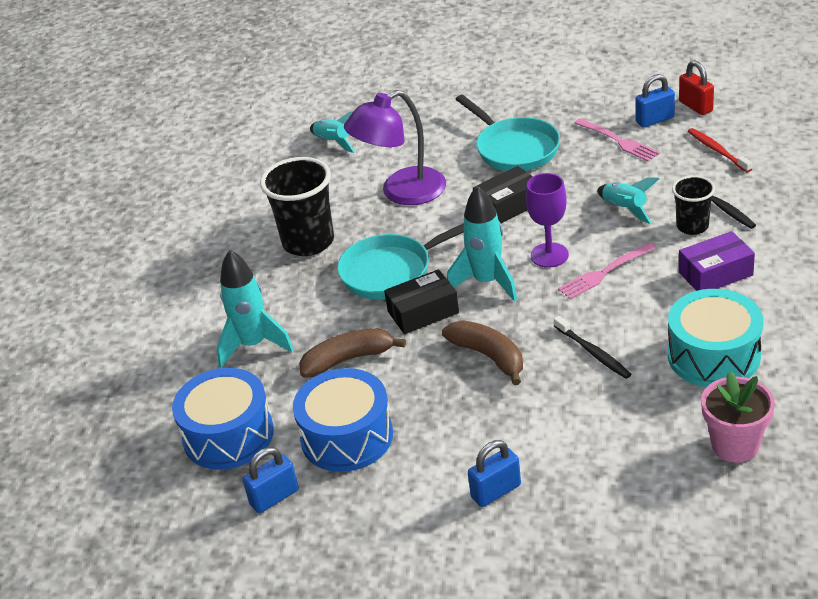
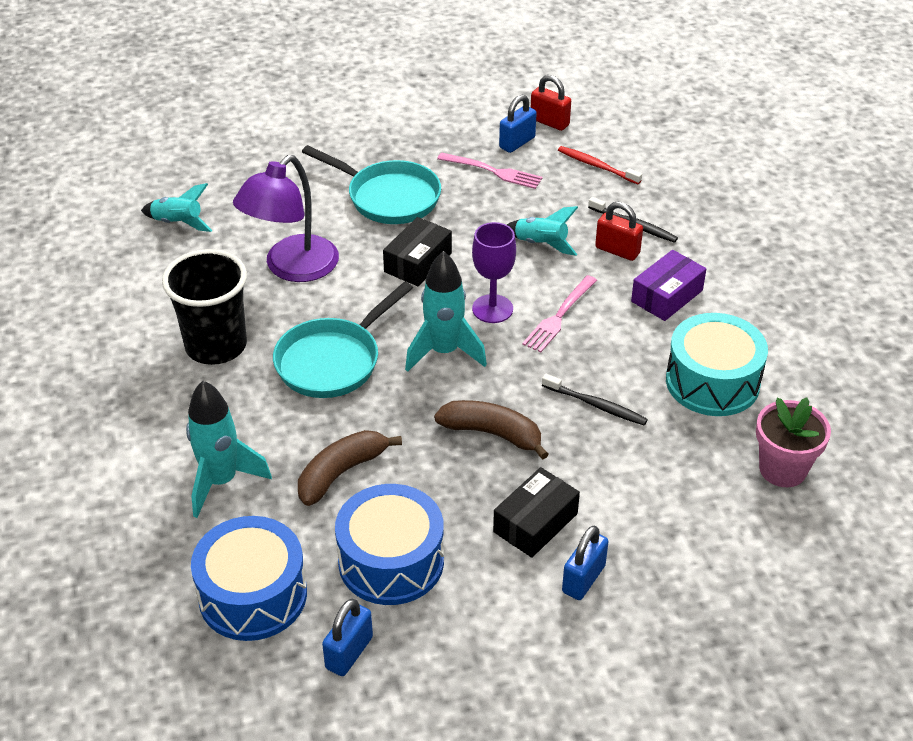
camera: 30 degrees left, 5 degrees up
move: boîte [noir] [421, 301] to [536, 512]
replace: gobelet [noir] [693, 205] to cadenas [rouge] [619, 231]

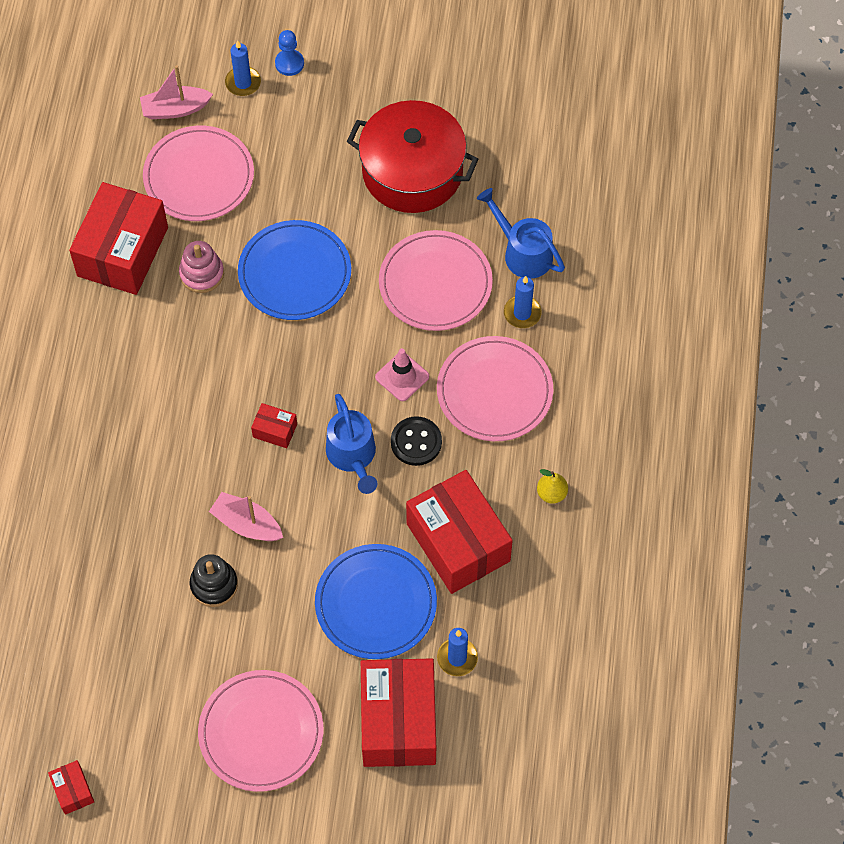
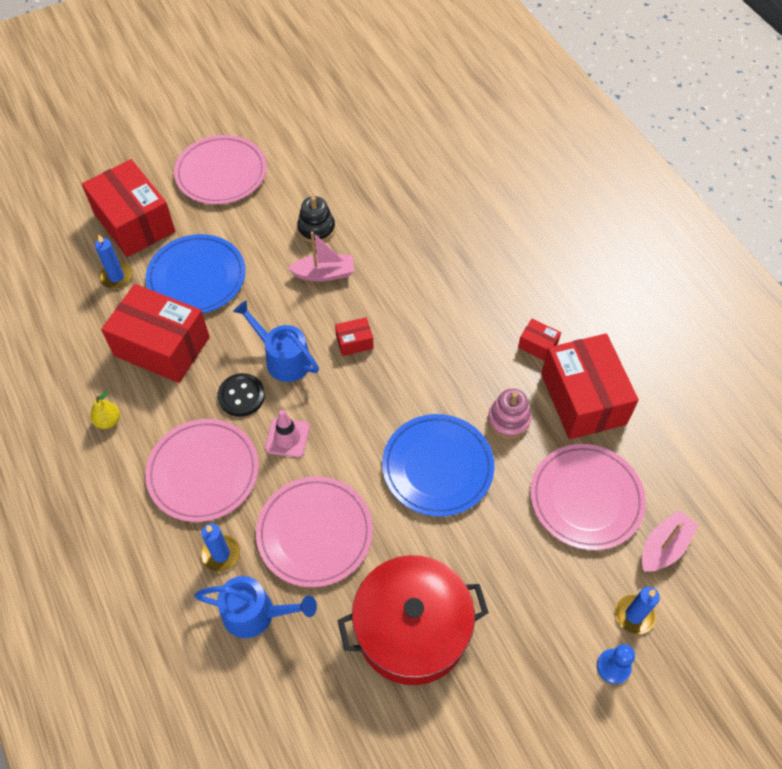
camera: 145 degrees right, 5 degrees down
move: boîte [rouge] [71, 787] to [539, 340]

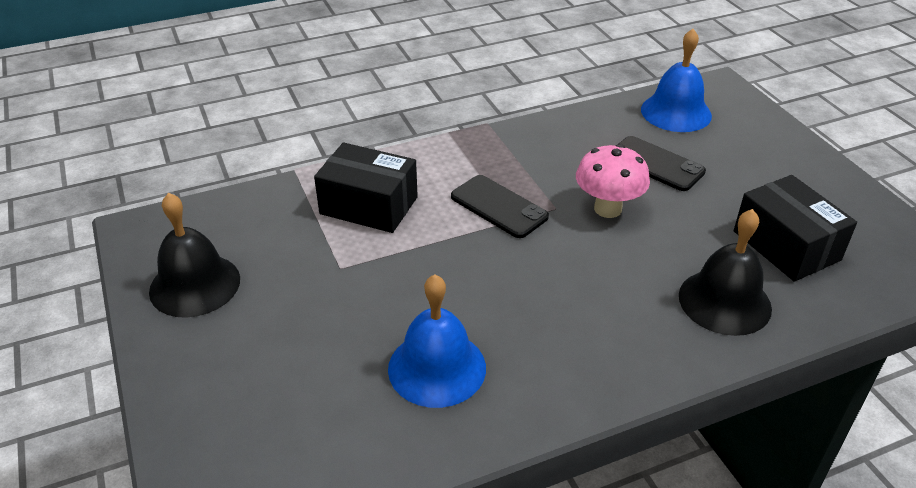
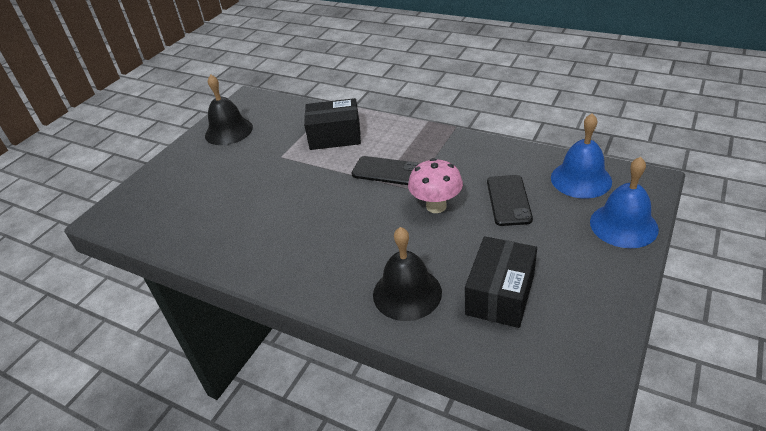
camera: 55 degrees right, 0 degrees up
move: cloche [bleu] [437, 341] to [624, 202]
rotate: boîte [noir] [366, 188] = [332, 124] 75 degrees counterclockwise; téléphone [noir] [500, 206] = [385, 170] 75 degrees counterclockwise

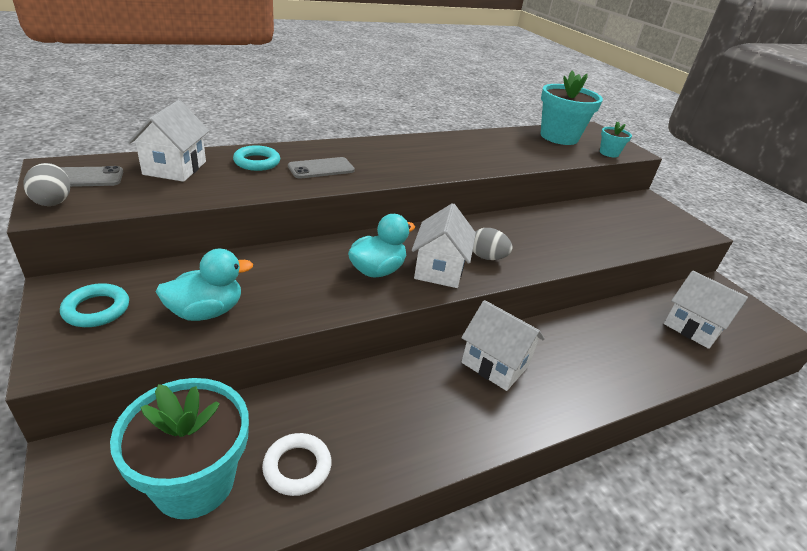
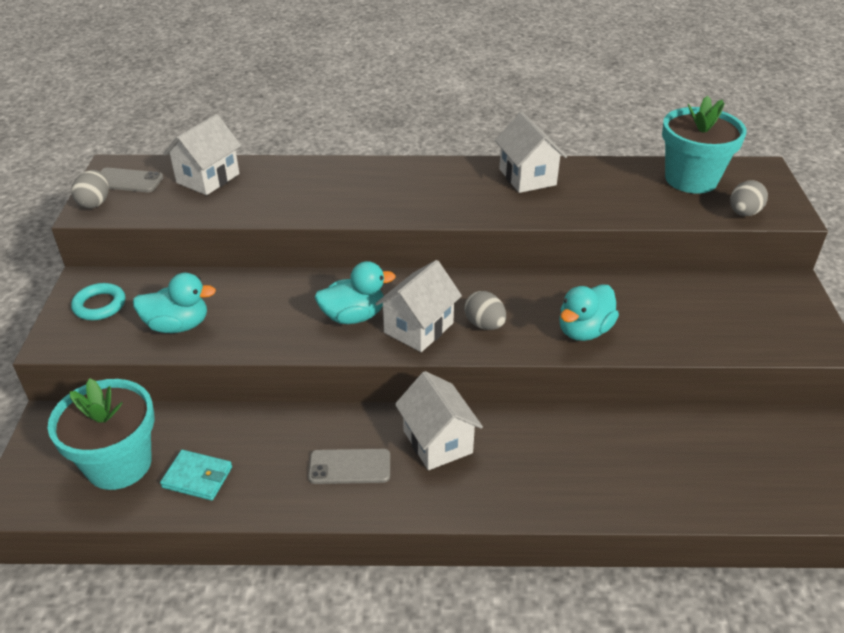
camera: 30 degrees right, 5 degrees up
delete: anneau [turquoise] [256, 158]
insert: canard [turquoise] [589, 312]
move: téléphone [gris] [321, 168] to [349, 466]; maison [blanc] [706, 309] to [531, 152]
replace: anneau [blanc] [296, 464] to portefeuille [turquoise] [196, 475]; pot de fleurs [turquoise] [616, 140] to œuf [gris] [749, 198]

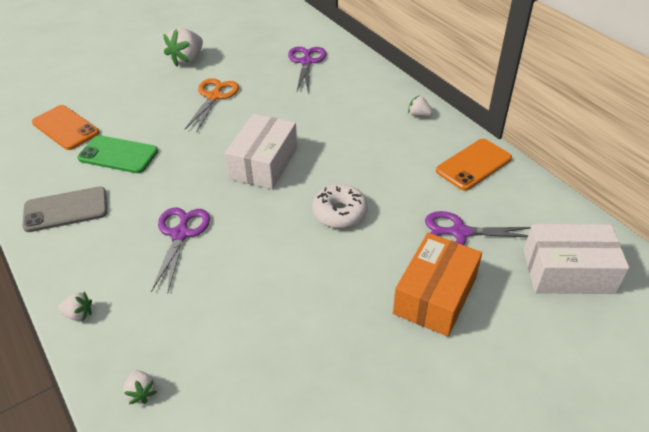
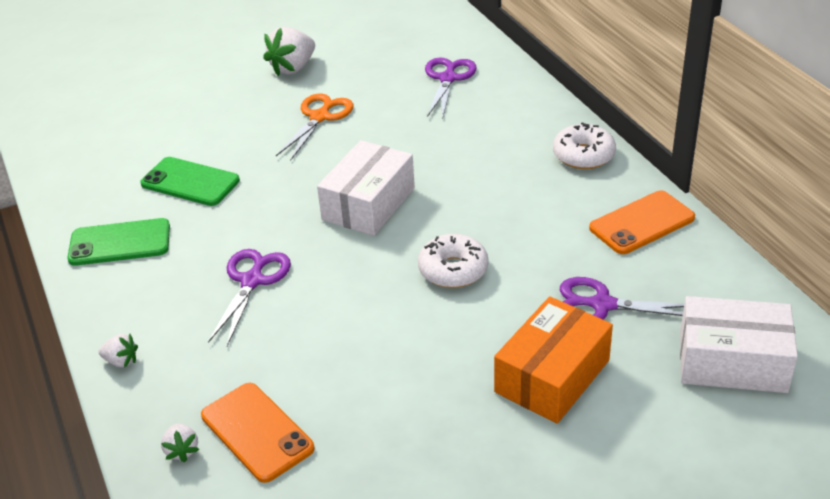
camera: 10 degrees right, 5 degrees down
move: téléphone [orange] [65, 127] to [257, 433]
replace: fraise [blanc] [420, 106] to beignet [blanc] [584, 145]
recolor: téléphone [gris] [64, 209] to téléphone [vert] [118, 242]

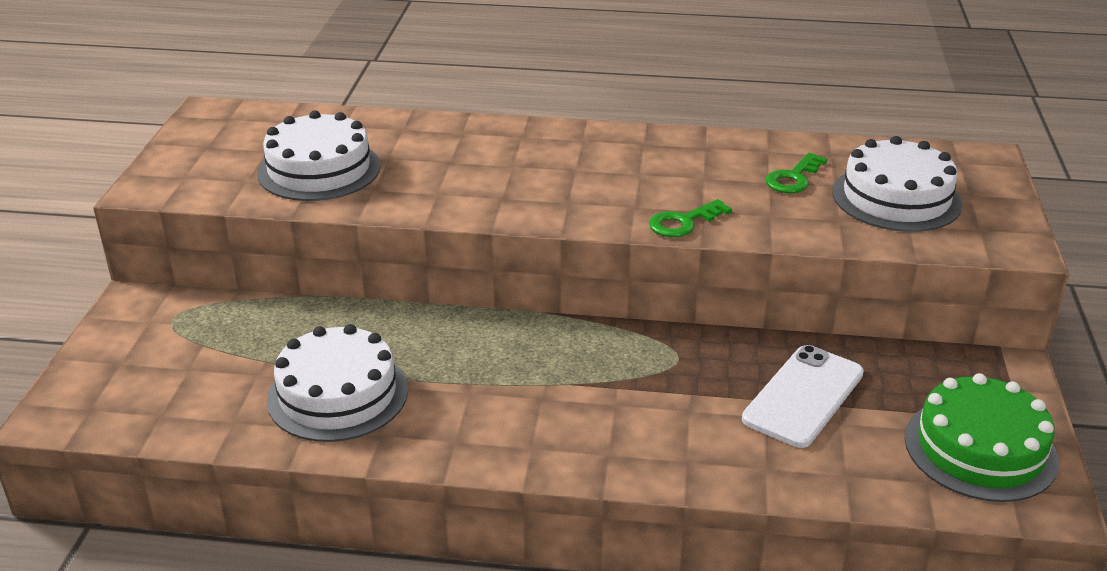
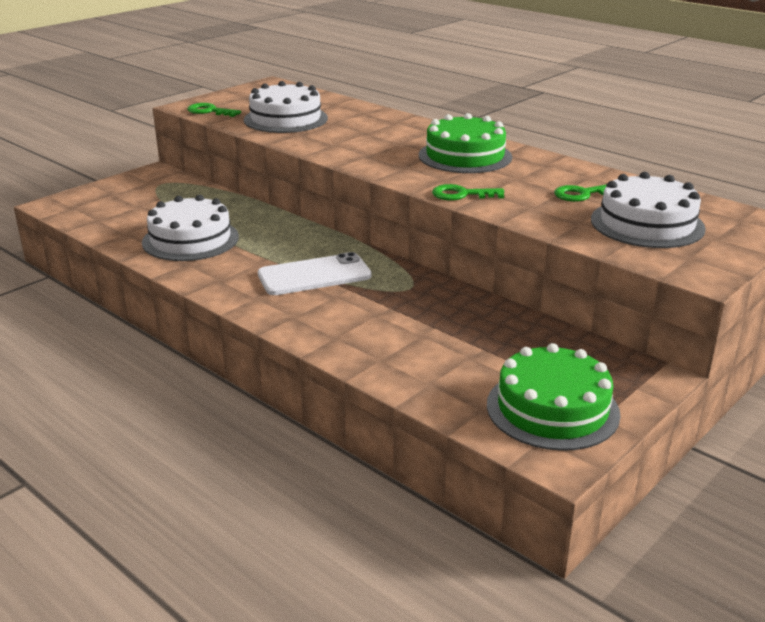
camera: 35 degrees right, 5 degrees down
insert: clé [vert] [214, 110]; gâteau [vert] [465, 143]
move: téléphone [blanc] [803, 396] to [315, 273]

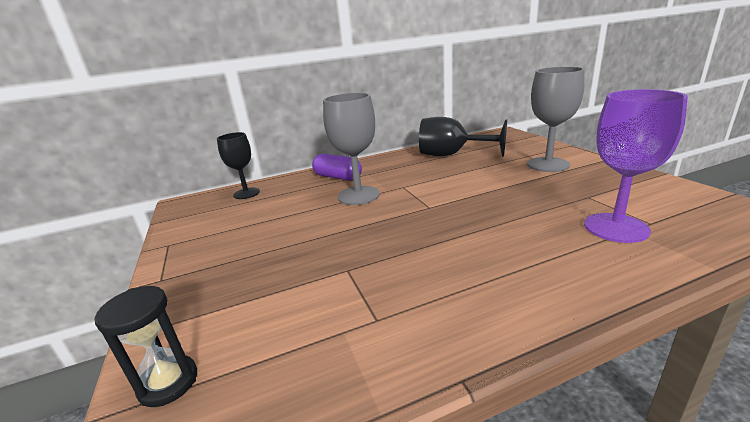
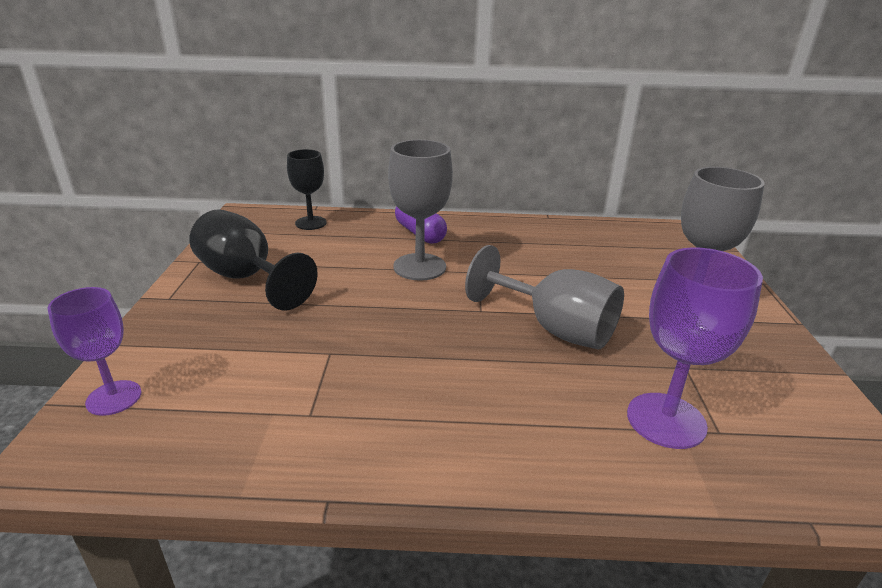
camera: 20 degrees right, 5 degrees up
insert: verre à pied [gris] [544, 297]
move: verre à pied [noir] [463, 137] to [253, 259]
replace: sablier [noir] [146, 346] to verre à pied [violet] [94, 351]

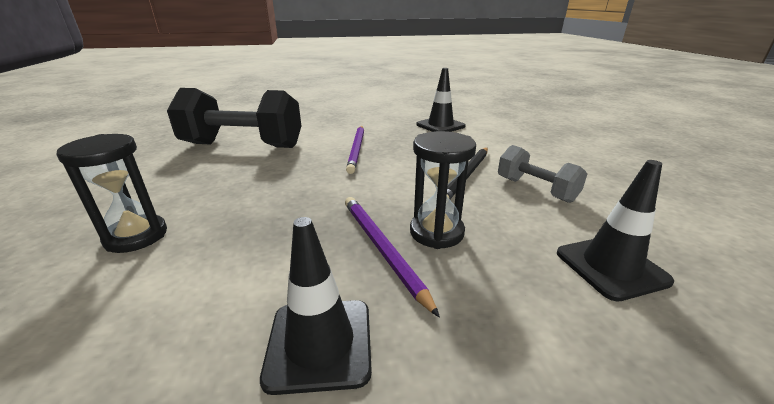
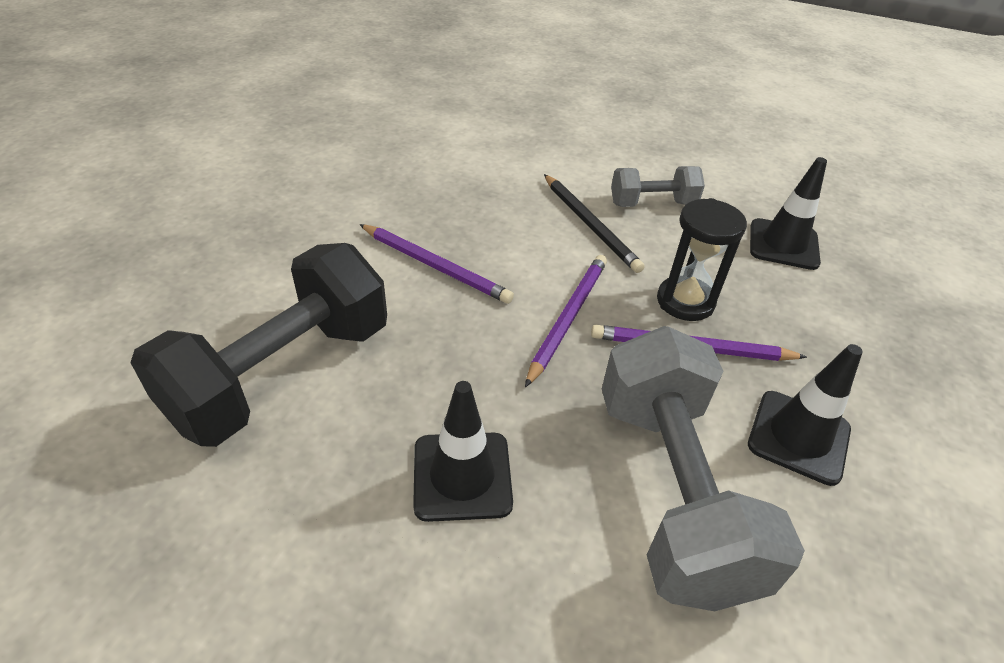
camera: 60 degrees left, 15 degrees up
delete: sablier [noir] [112, 193]
insert: crayon [violet] [566, 321]; haltère [gris] [703, 468]
move: cône de chantier [noir] [441, 100] to [463, 451]

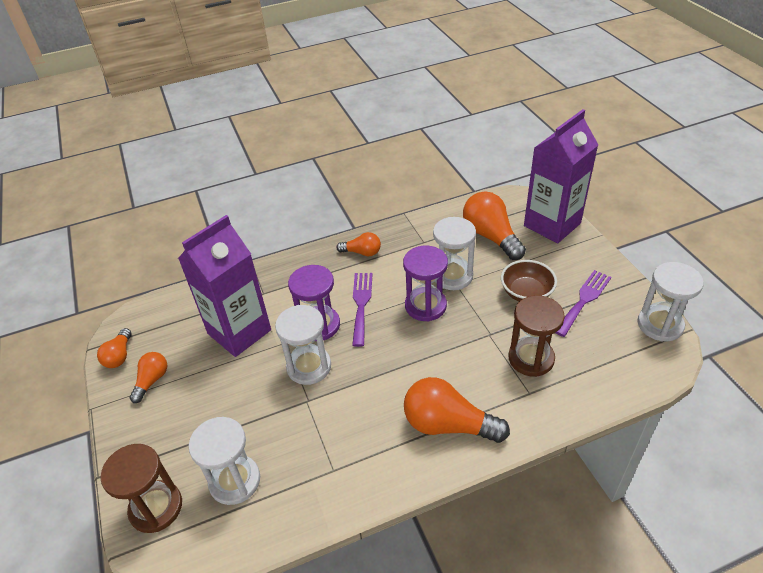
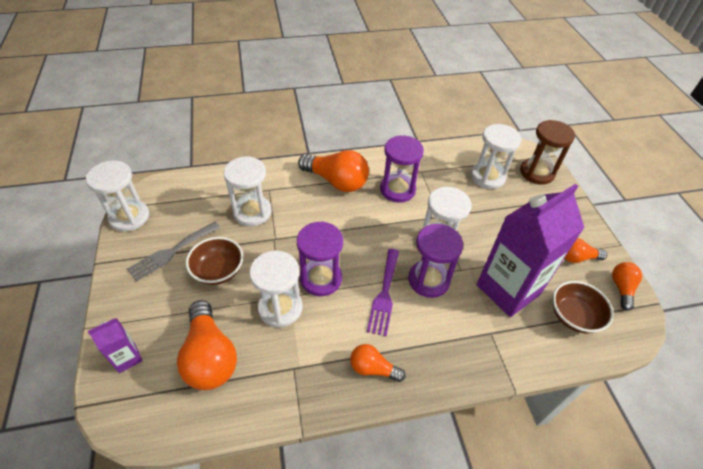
camera: 175 degrees left, 5 degrees up
insert: sablier [violet] [402, 168]; bol [marron] [583, 307]
recolor: sablier [marron] [536, 336] to sablier [blanc] [247, 191]; fourchette [violet] [584, 303] to fourchette [gris] [173, 251]
rotate: ampoule [orange] [148, 377] = [586, 250] 60 degrees clockwise
resize: brique de lait [violet] [561, 176] = [115, 345] x0.45

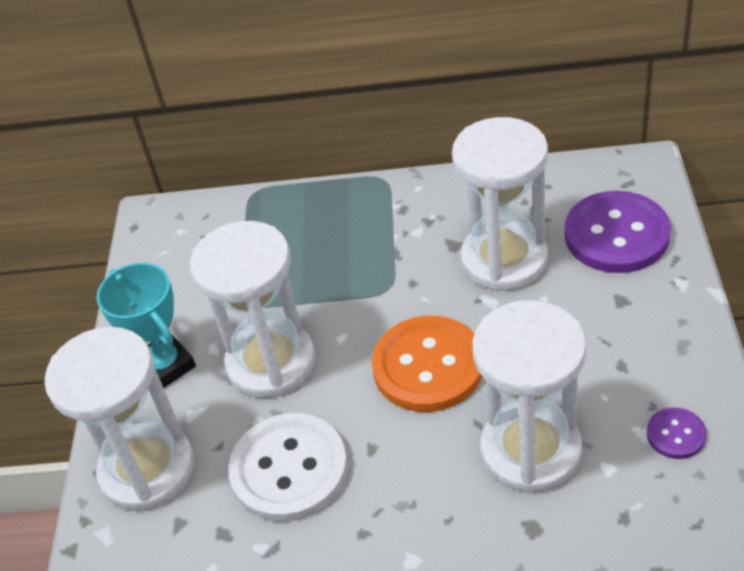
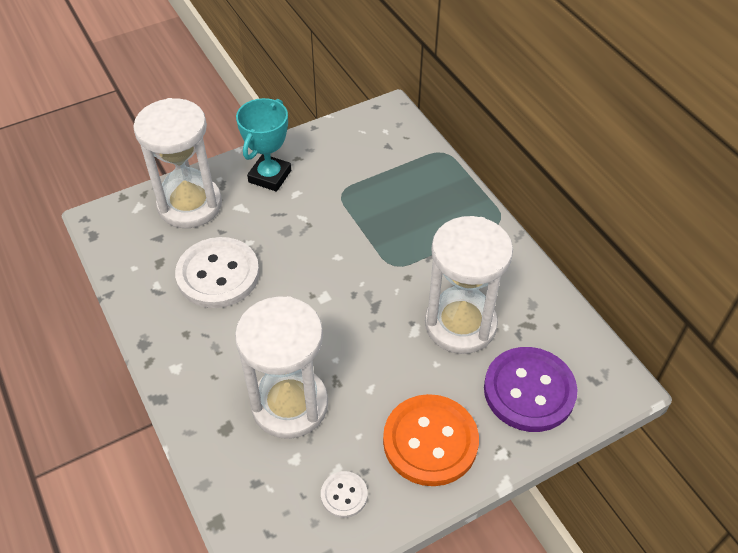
camera: 55 degrees right, 5 degrees up
delete: sablier [blanc] [253, 309]
move: bouton [orange] [427, 364] to [431, 440]
recolor: bouton [violet] [676, 433] to bouton [blanc] [344, 494]

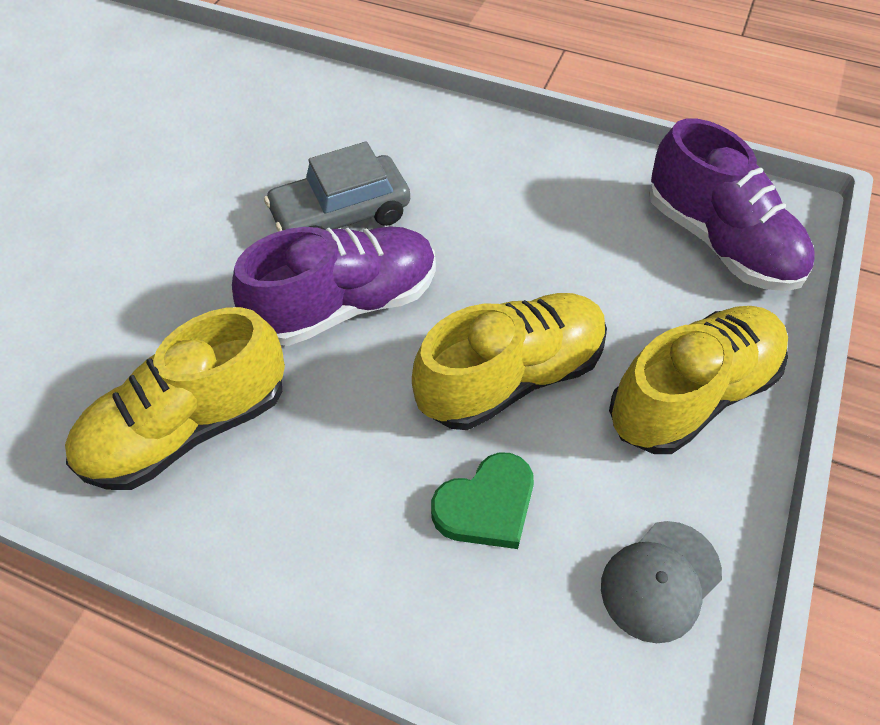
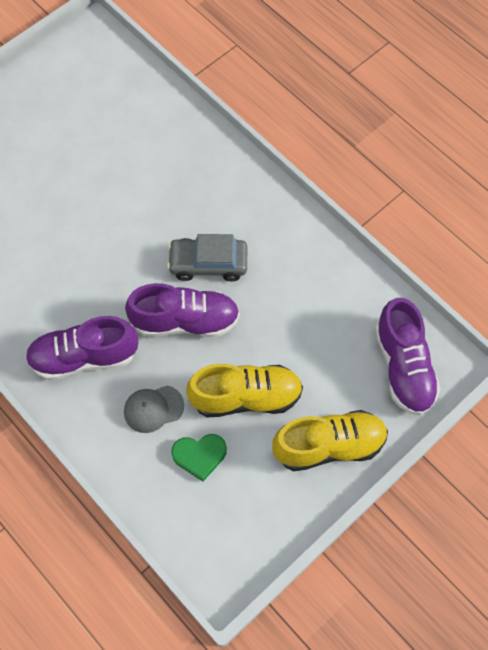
camera: 25 degrees right, 10 degrees up
move: casquette [gris] [661, 582] to [154, 409]
recolor: chaussure [jaune] [175, 398] to chaussure [violet] [81, 348]

